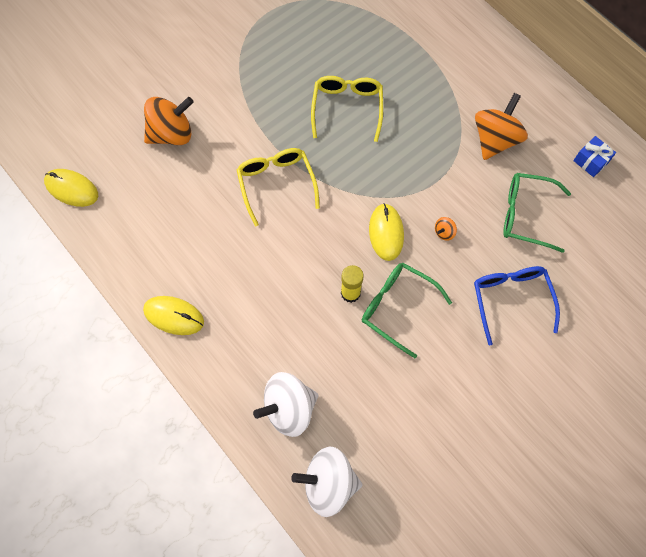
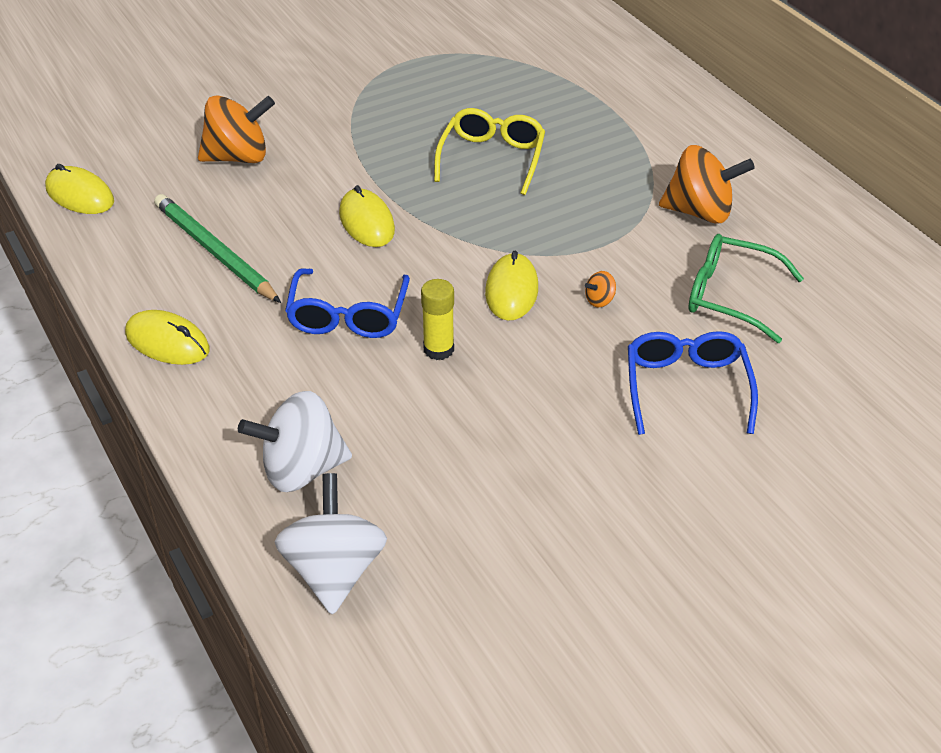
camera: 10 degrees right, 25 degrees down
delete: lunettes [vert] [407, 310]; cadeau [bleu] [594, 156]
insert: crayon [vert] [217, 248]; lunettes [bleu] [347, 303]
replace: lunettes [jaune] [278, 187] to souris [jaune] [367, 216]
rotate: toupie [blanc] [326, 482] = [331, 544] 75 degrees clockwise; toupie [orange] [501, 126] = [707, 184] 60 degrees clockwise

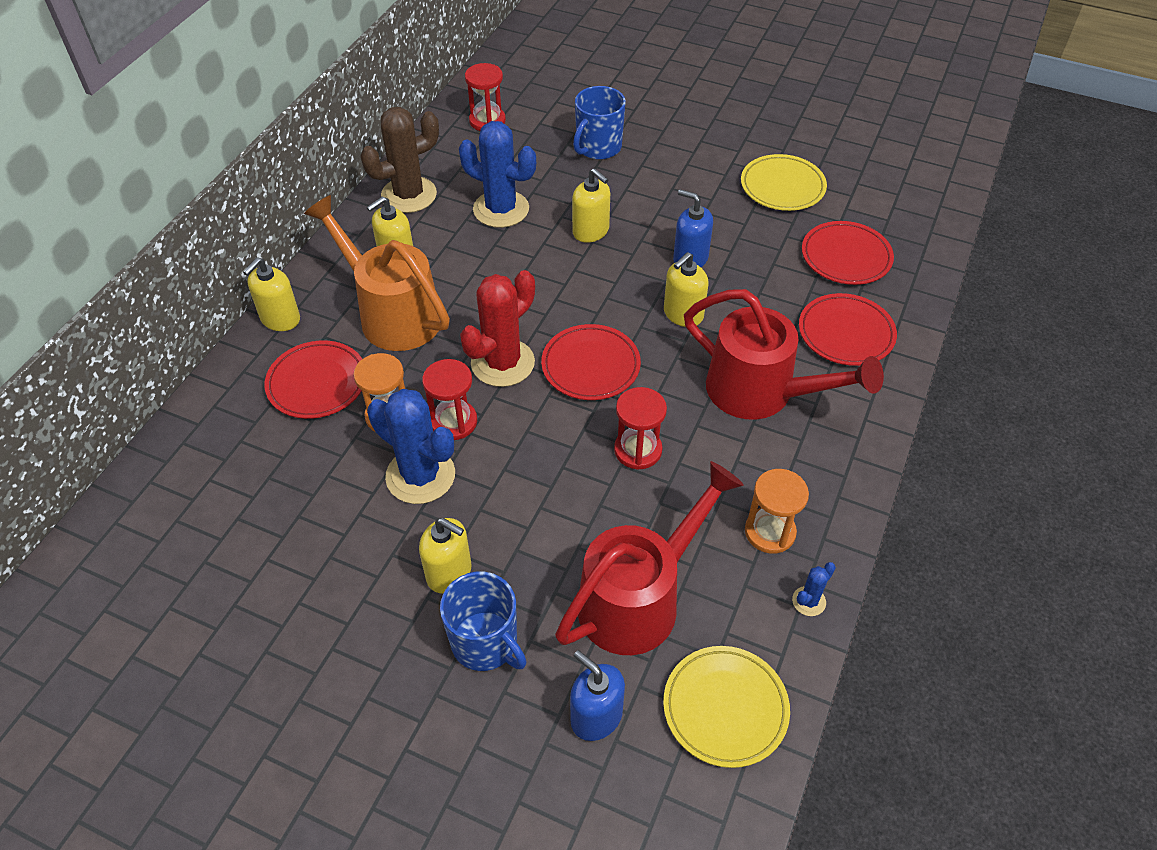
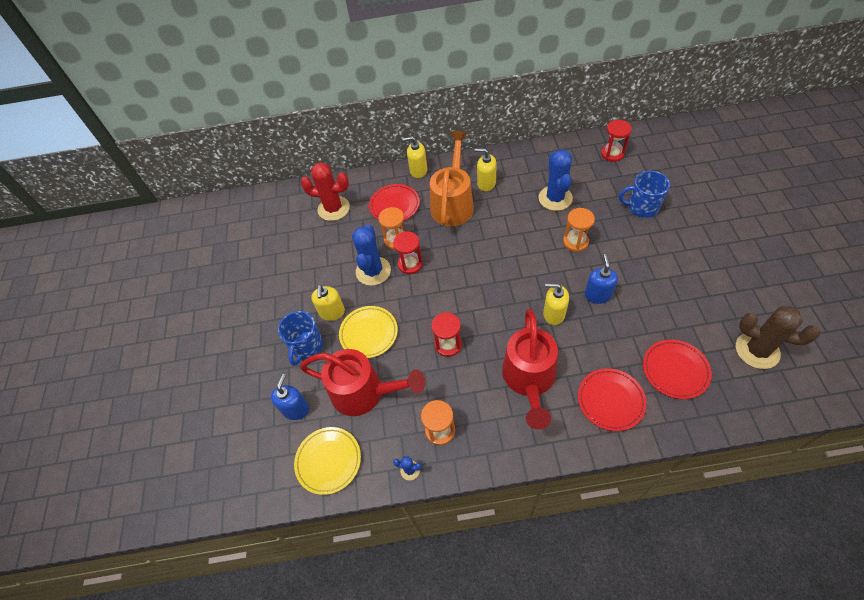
camera: 65 degrees right, 5 degrees up
delete: assiette [rouge] [591, 362]
move: cactus [marron] [400, 160] to [778, 338]; cactus [rouge] [497, 328] to [325, 191]; assiette [jaune] [784, 182] to [368, 332]
replace: distributeur de savon [jaune] [591, 205] to sablier [orange] [579, 230]

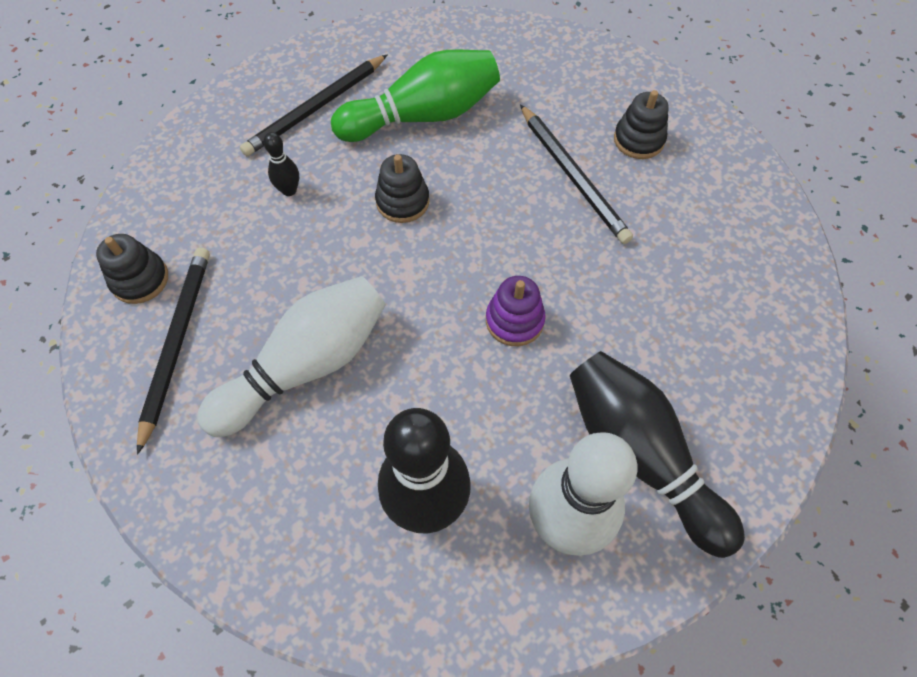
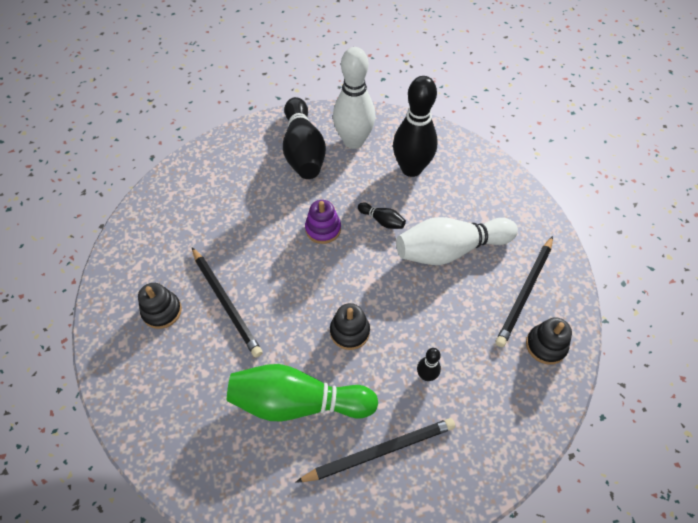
camera: 155 degrees left, 5 degrees down
insert: quille [noir] [382, 215]
rotate: crayon [noir] [576, 174] = [227, 302] 150 degrees clockwise

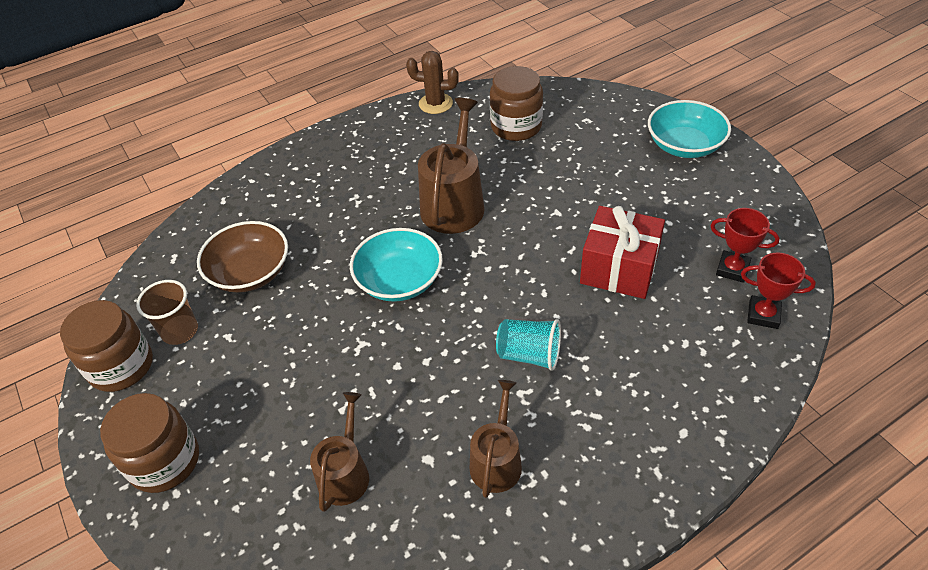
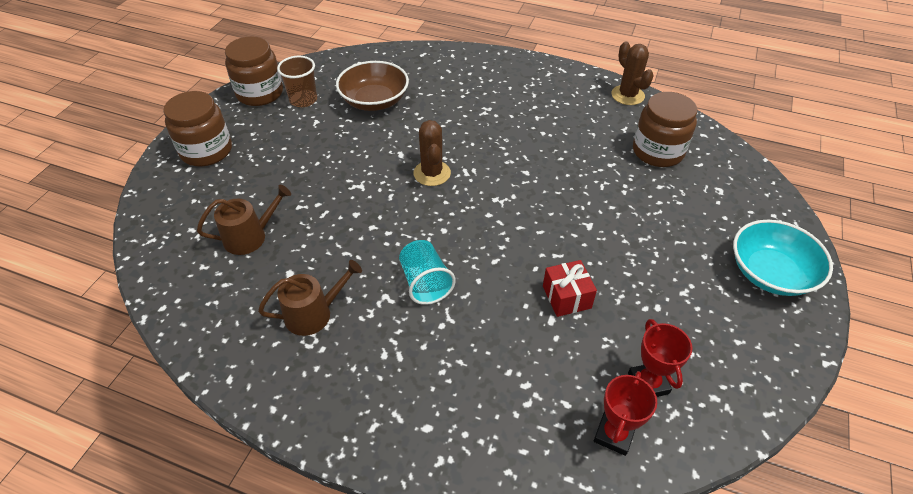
camera: 50 degrees right, 0 degrees up
delete: arrosoir [marron] [451, 166]
replace: bol [turquoise] [396, 265] to cactus [marron] [432, 153]
rotate: trophée [rouge] [778, 291] = [625, 413] 45 degrees clockwise
resize: cadeau [rouge] [622, 252] = [570, 288] x0.58

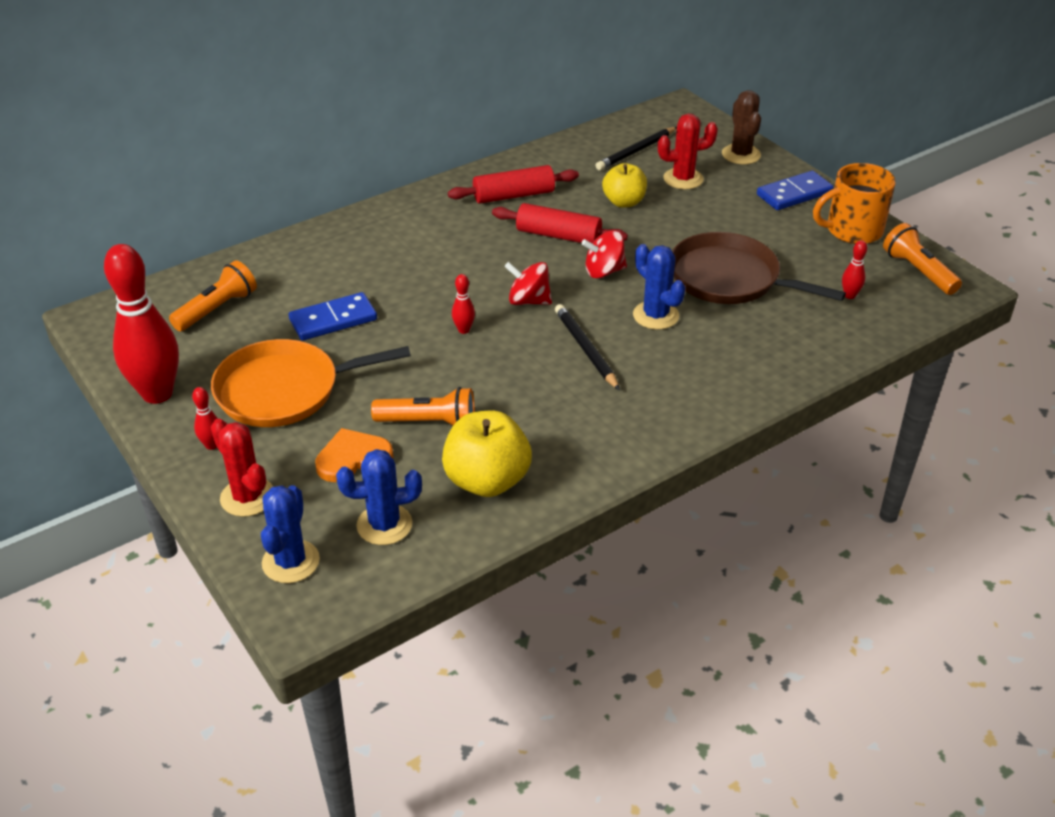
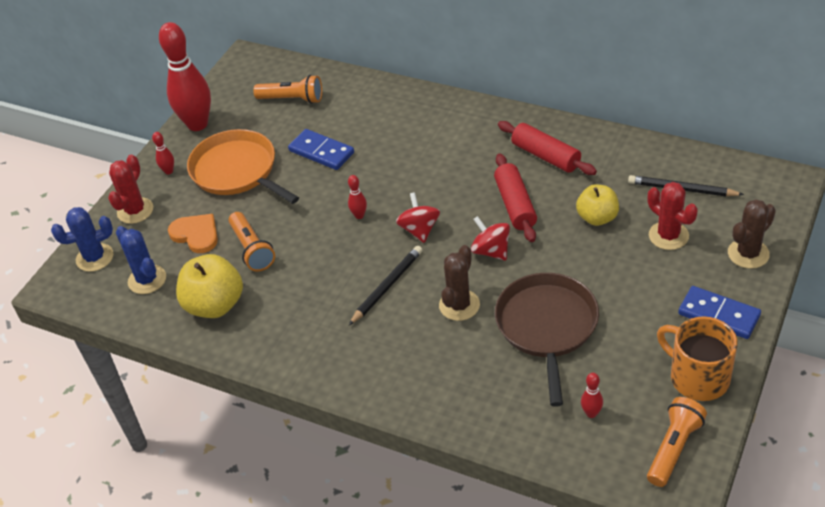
camera: 65 degrees right, 5 degrees up
recolor: cactus [bleu] [659, 286] to cactus [marron] [459, 283]

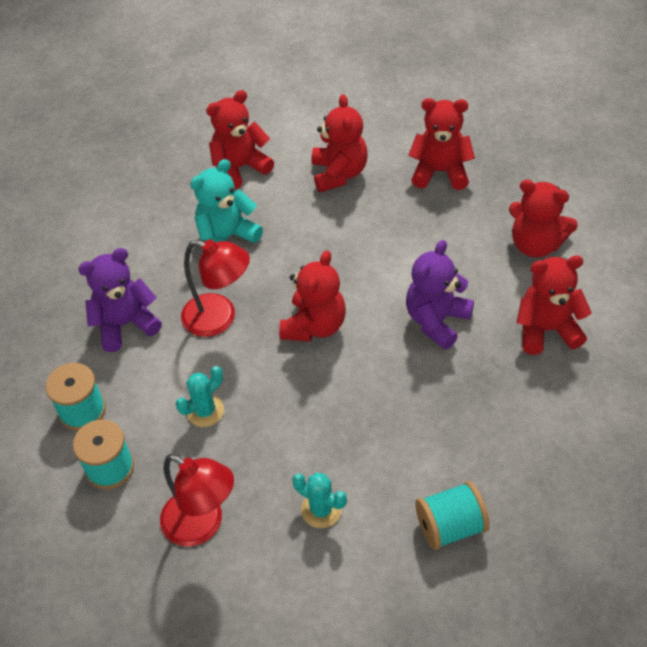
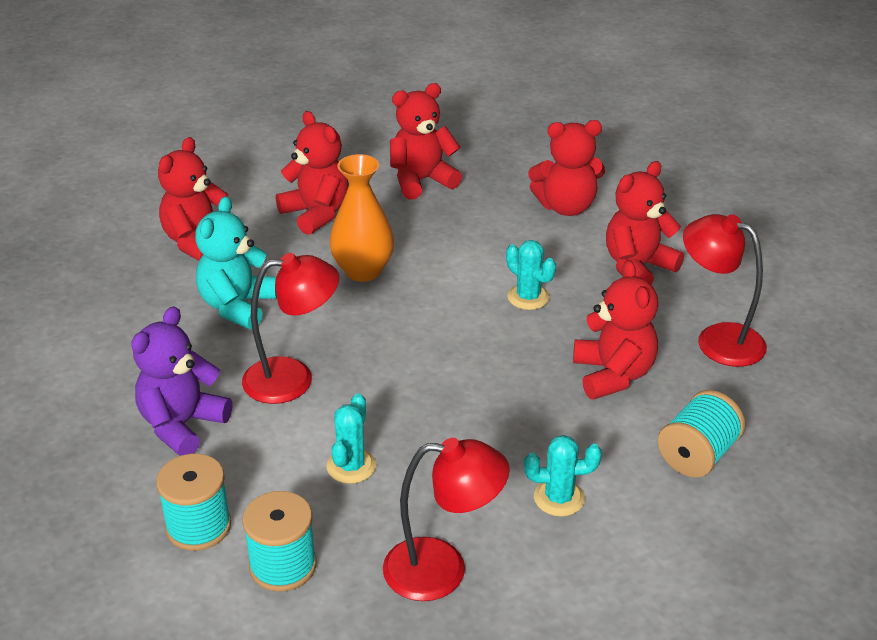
camera: 35 degrees left, 15 degrees down
insert: vase [orange] [361, 218]; lampe [rouge] [725, 290]
move: ours en peluche [rouge] [312, 296] to [615, 330]
replace: ours en peluche [violet] [440, 295] to cactus [turquoise] [531, 275]

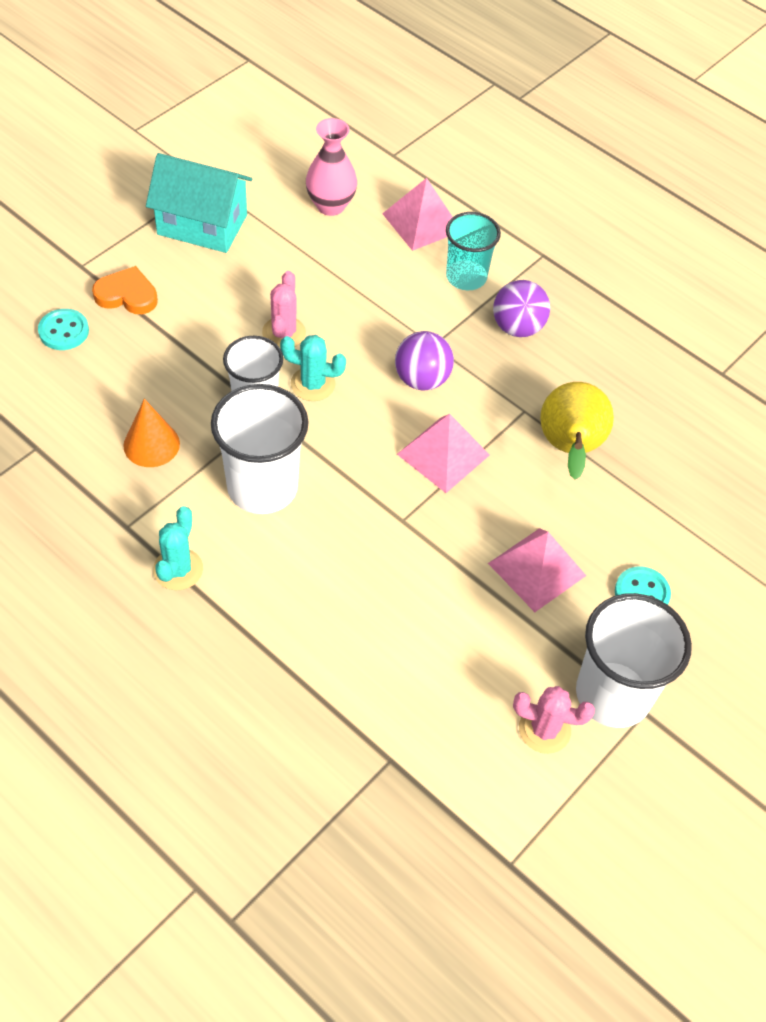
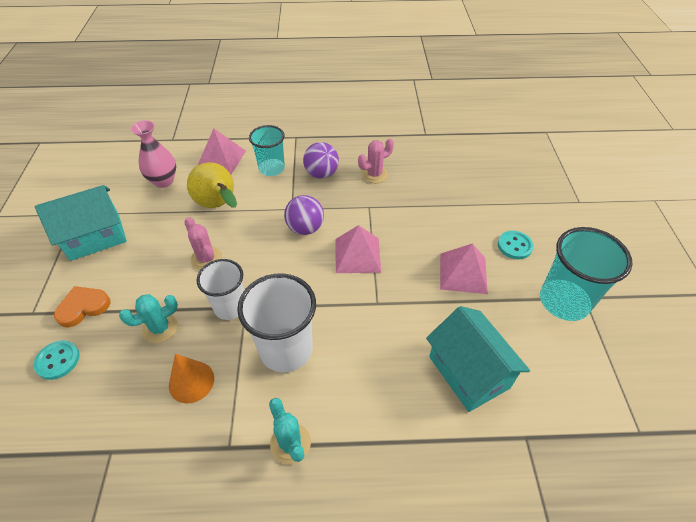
camera: 40 degrees left, 5 degrees down
insert: maison [turquoise] [478, 359]
move: cactus [turquoise] [313, 368] to [148, 318]; cactus [rose] [554, 720] to [376, 161]; poire [jaune] [577, 431] to [212, 185]
recolor: gobelet [blanc] [634, 660] to gobelet [turquoise] [586, 274]

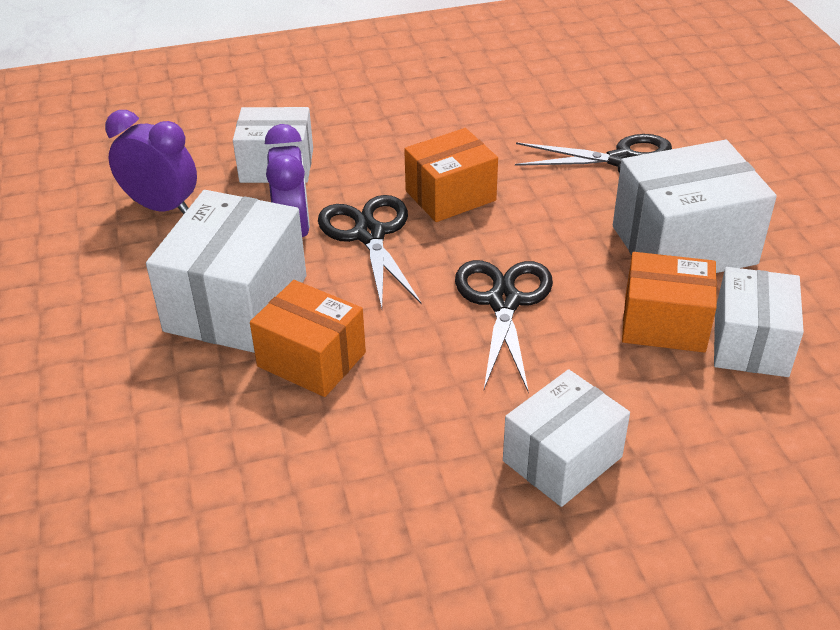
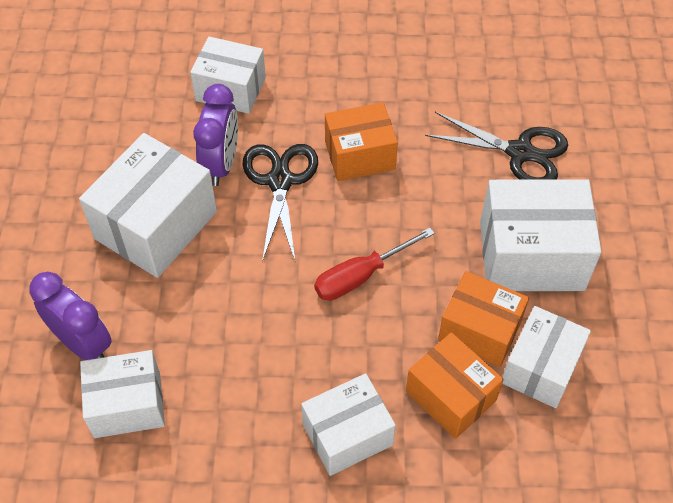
camera: 15 degrees right, 15 degrees up
insert: boîte [blanc] [122, 394]
move: réveil [violet] [151, 162] to [70, 316]; boîte [orange] [308, 338] to [455, 385]
replace: ciseaux [noir] [504, 326] to tournevis [rouge] [374, 264]

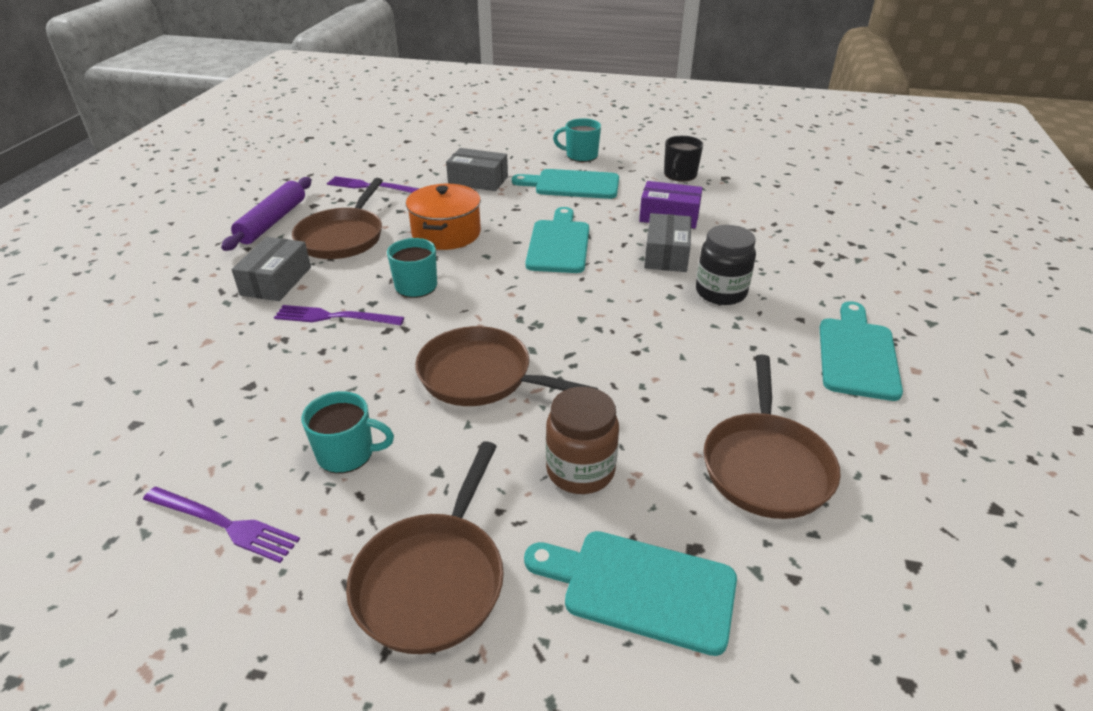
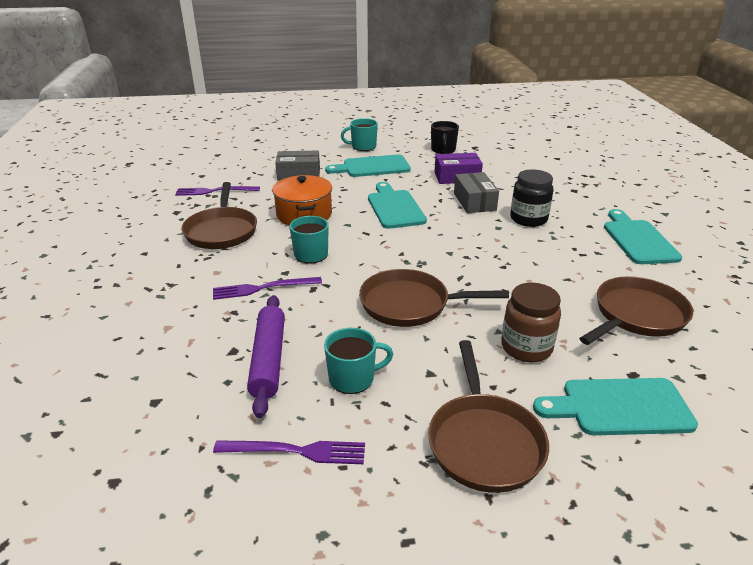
camera: 20 degrees left, 5 degrees down
delete: boîte [gris] [271, 269]
move: rouleau à pâtisserie [violet] [266, 214] to [266, 356]
rotate: poêle [marron] [772, 436] = [636, 310] 120 degrees counterclockwise

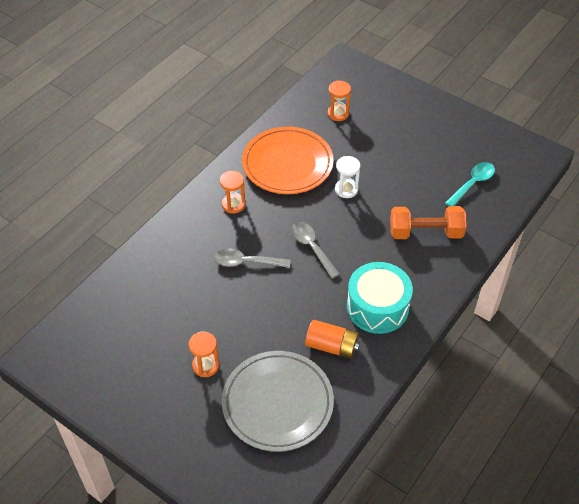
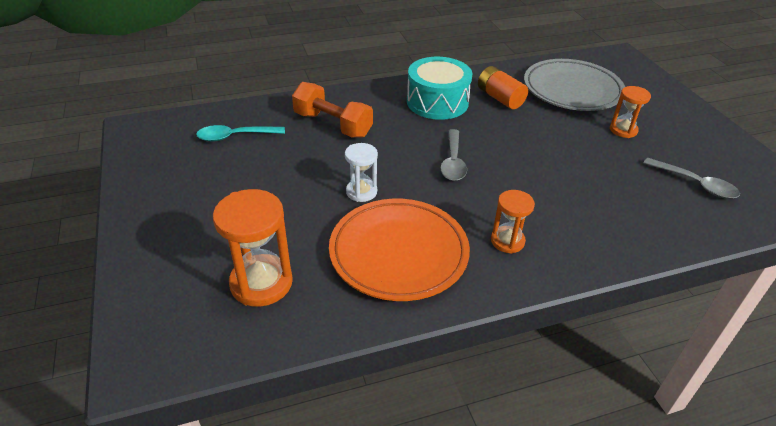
camera: 145 degrees left, 10 degrees down
move: cuillère [gris] [252, 258] to [691, 178]
resize: sablier [orange] [339, 101] = [253, 248] x1.67

